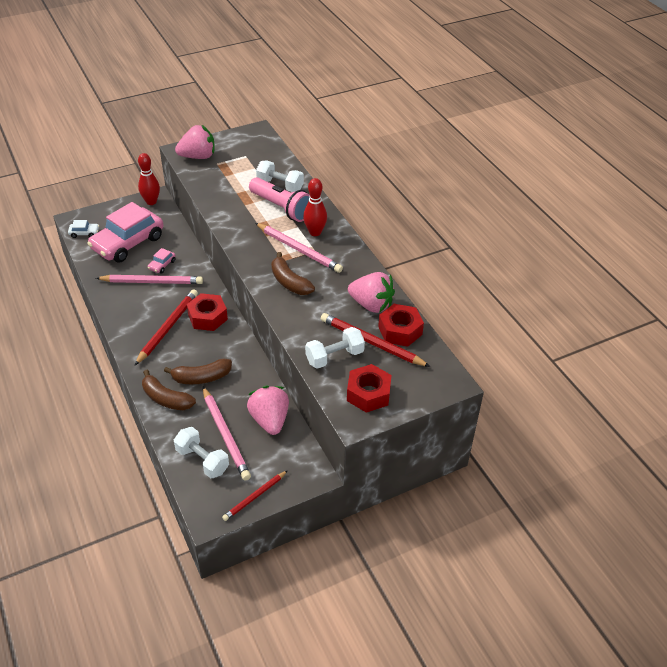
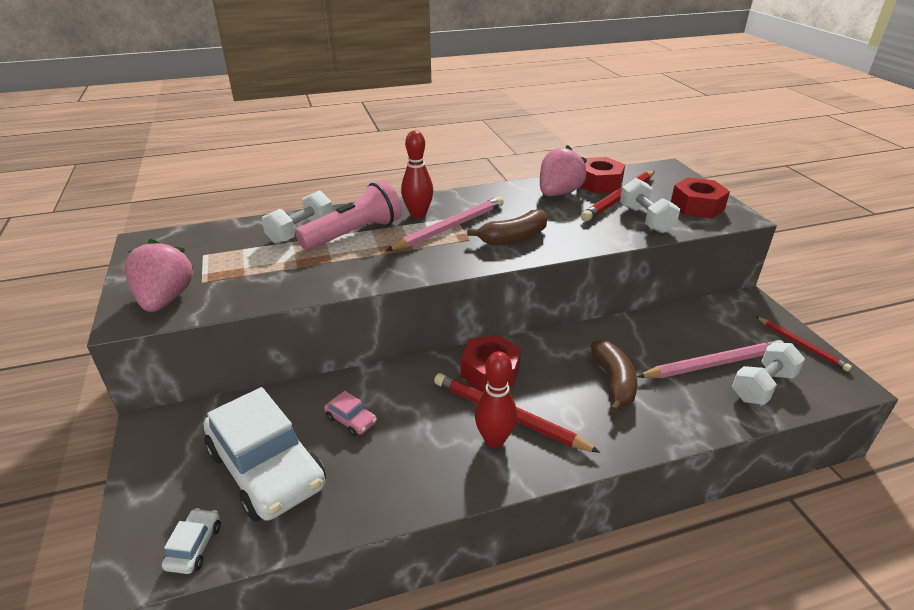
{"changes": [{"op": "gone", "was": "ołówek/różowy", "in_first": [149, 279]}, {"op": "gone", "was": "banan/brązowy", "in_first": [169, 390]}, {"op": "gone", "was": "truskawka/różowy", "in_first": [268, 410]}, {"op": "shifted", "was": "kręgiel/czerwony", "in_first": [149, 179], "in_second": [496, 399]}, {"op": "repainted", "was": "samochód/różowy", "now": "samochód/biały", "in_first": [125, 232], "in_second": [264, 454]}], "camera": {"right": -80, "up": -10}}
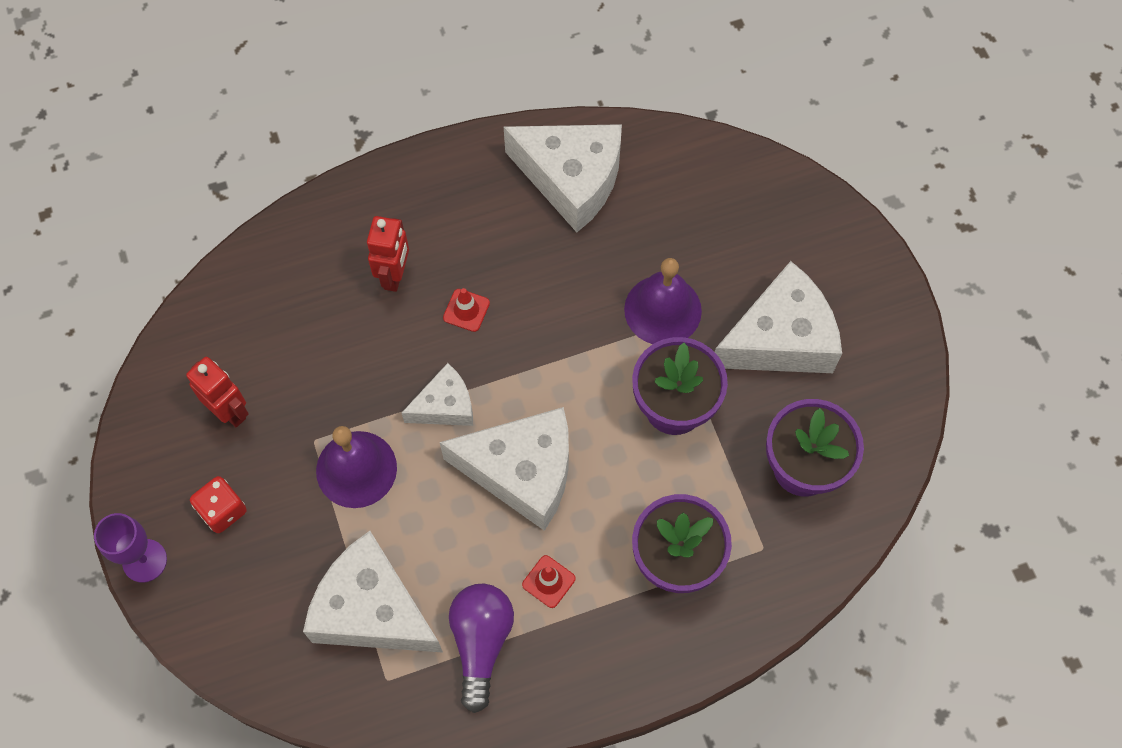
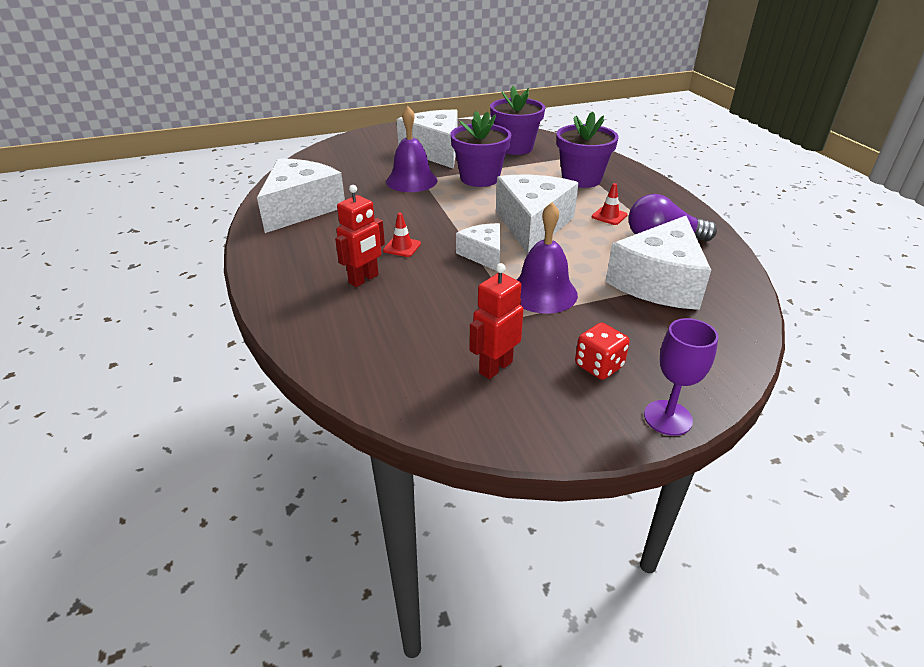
{"changes": [{"op": "rotated", "was": "robot/czerwony", "in_first": [388, 254], "in_second": [360, 236], "clockwise": 120}], "camera": {"right": -90, "up": -30}}
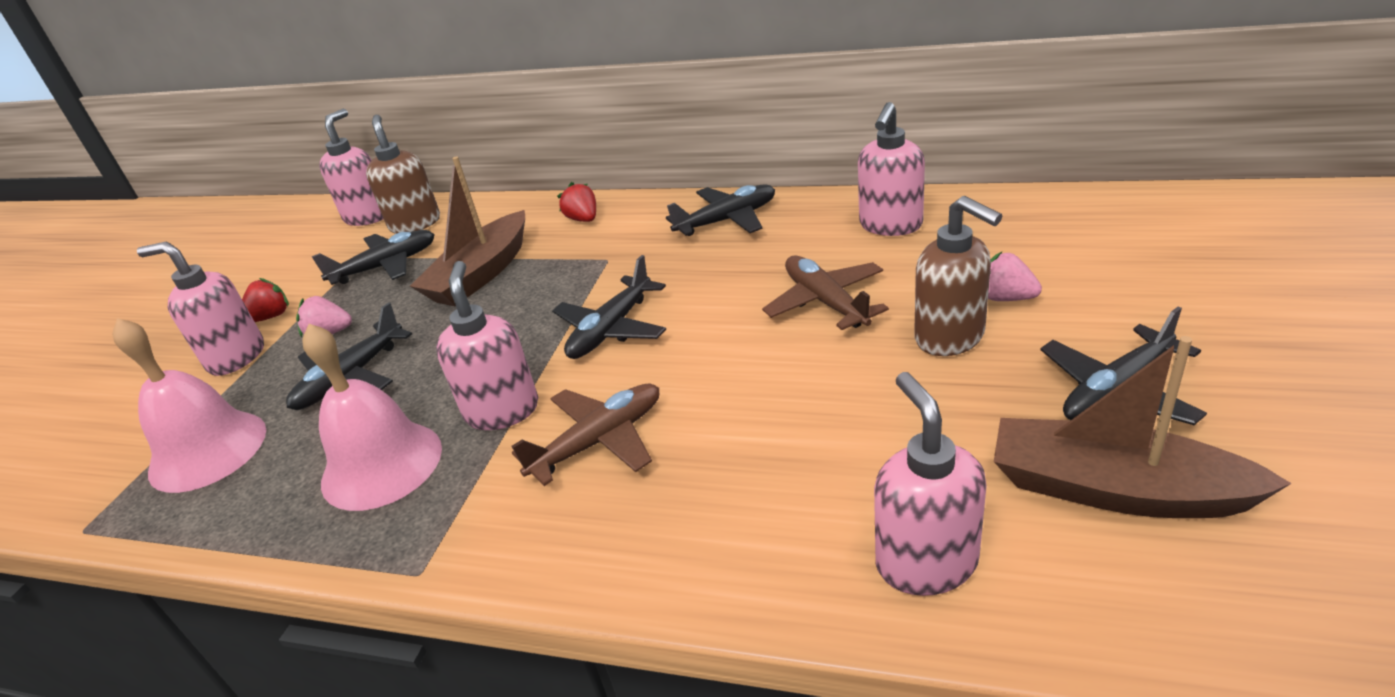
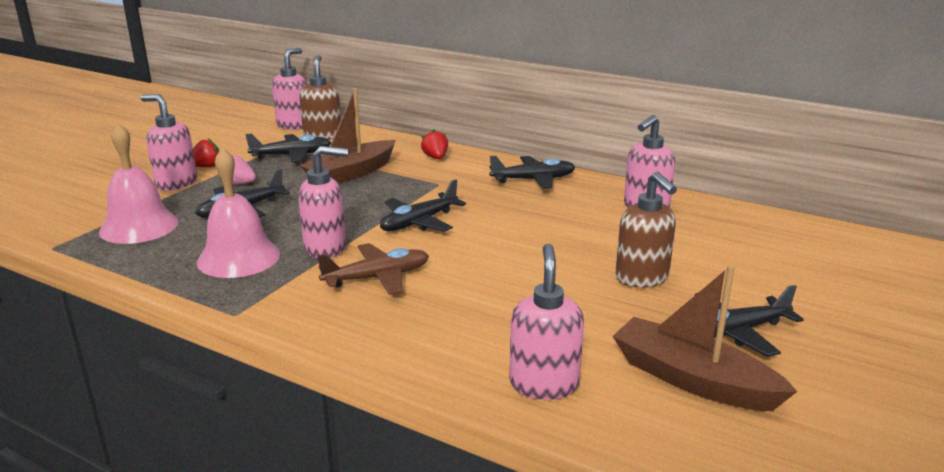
{"changes": [{"op": "gone", "was": "samolot/brązowy", "in_first": [825, 292]}, {"op": "gone", "was": "truskawka/różowy", "in_first": [1015, 276]}, {"op": "rotated", "was": "dozownik mydła/różowy", "in_first": [487, 345], "in_second": [323, 202], "clockwise": 75}], "camera": {"right": 10, "up": -10}}
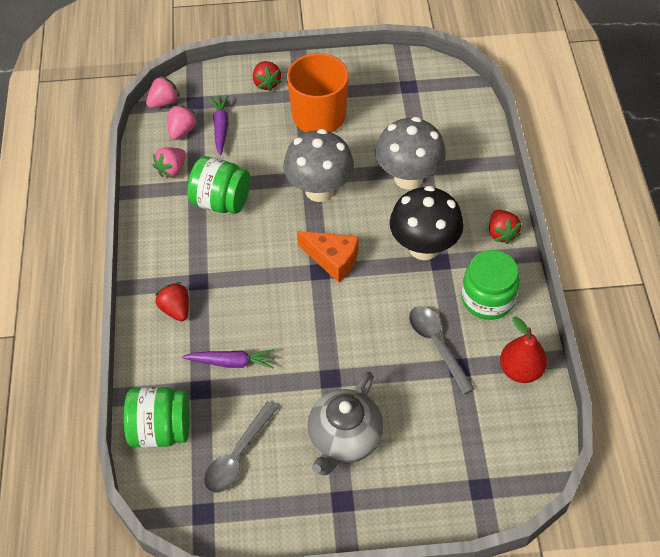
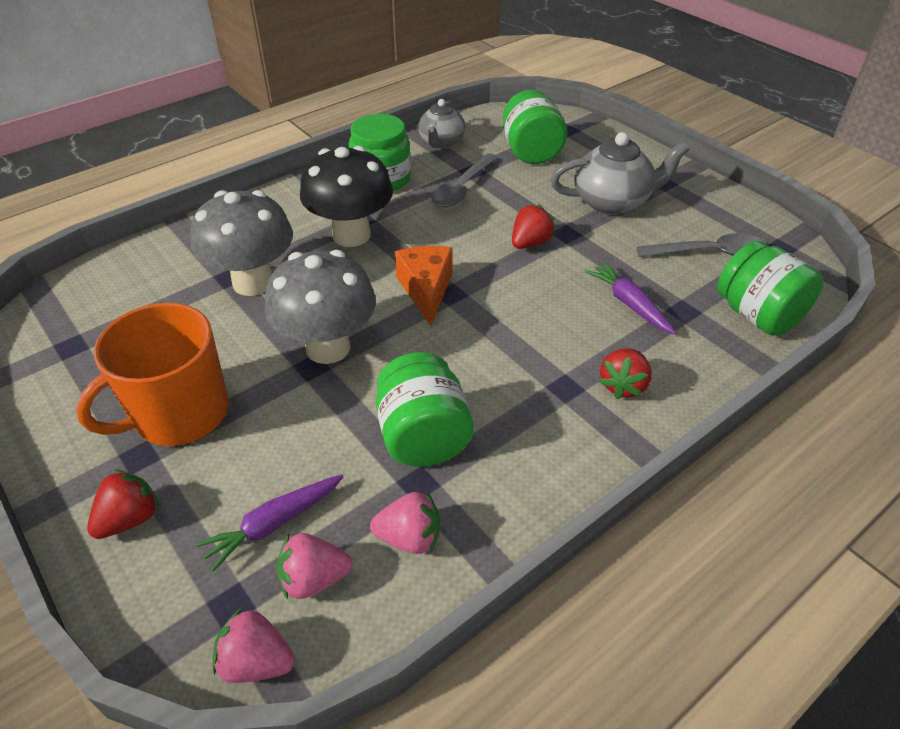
{"changes": [{"op": "new", "now": "słoik/zielony", "in_second": [535, 127]}, {"op": "shifted", "was": "truskawka/czerwony", "in_first": [505, 227], "in_second": [533, 226]}, {"op": "swapped", "was": "gruszka/czerwony", "now": "imbryk/szary", "in_first": [523, 350], "in_second": [441, 124]}], "camera": {"right": -125, "up": -10}}
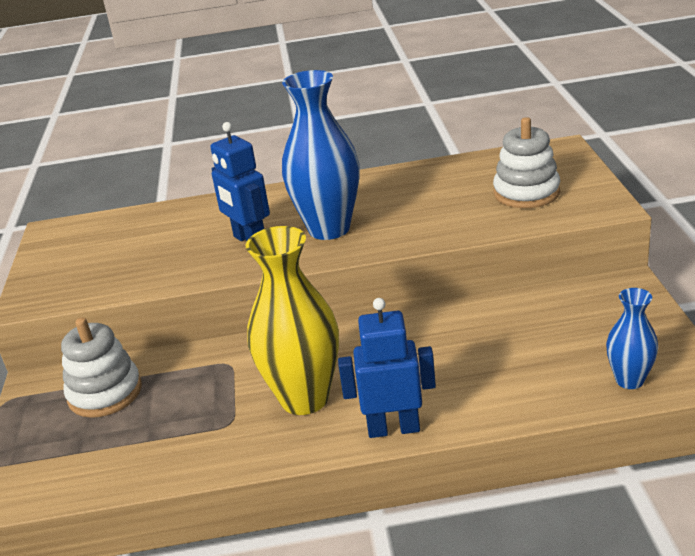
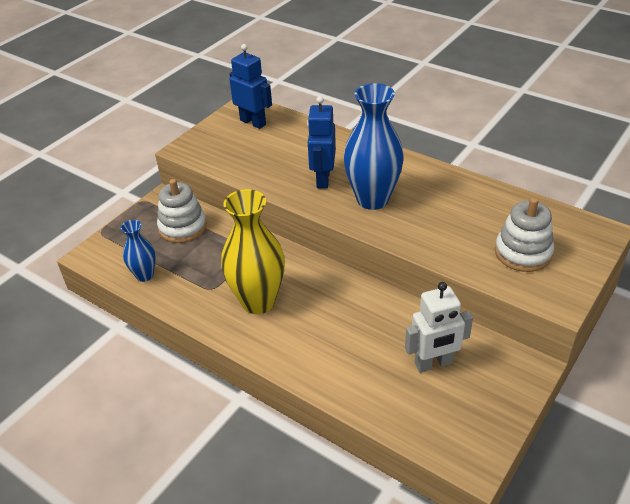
{"changes": [{"op": "new", "now": "robot/biały", "in_second": [439, 327]}, {"op": "shifted", "was": "robot/niebieski", "in_first": [387, 368], "in_second": [250, 86]}, {"op": "shifted", "was": "wazon/niebieski", "in_first": [632, 338], "in_second": [138, 251]}], "camera": {"right": 40, "up": 10}}
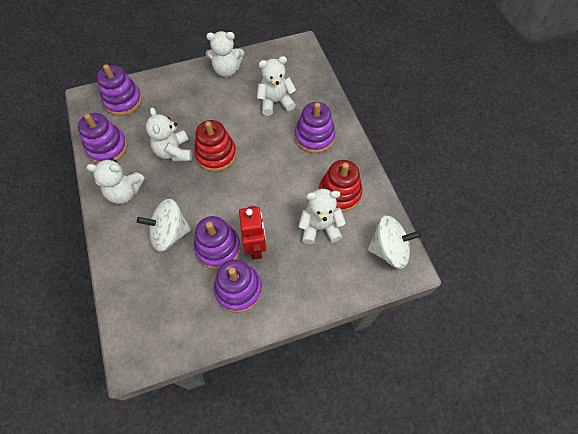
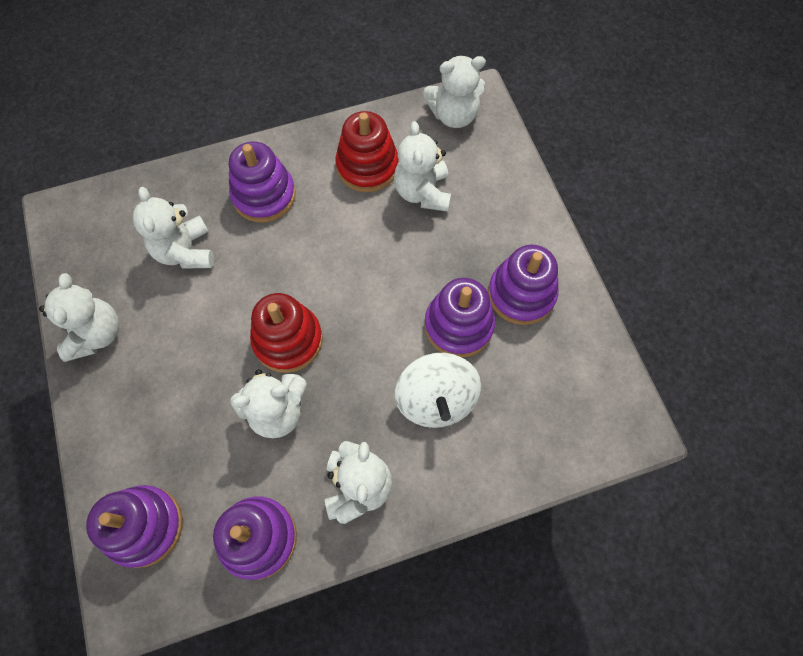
{"changes": [{"op": "gone", "was": "robot/czerwony", "in_first": [252, 232]}, {"op": "swapped", "was": "bączek/biały", "now": "miś/biały", "in_first": [394, 242], "in_second": [454, 92]}], "camera": {"right": -90, "up": 5}}
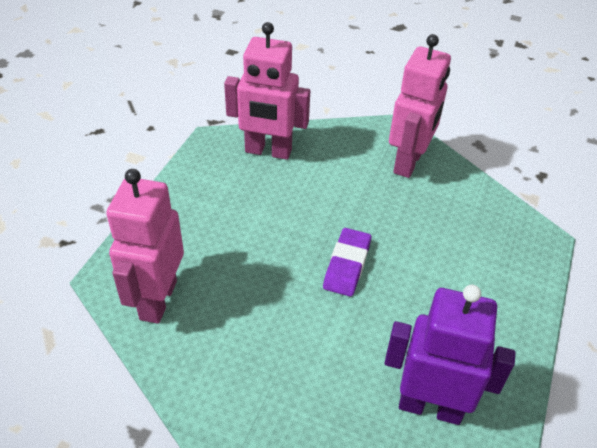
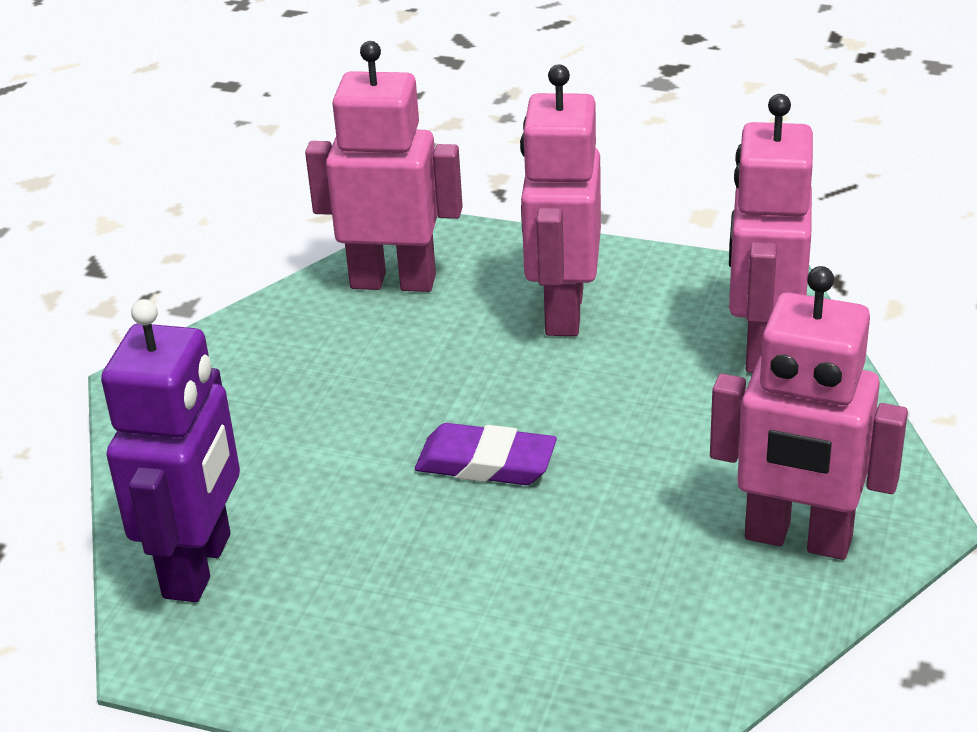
{"changes": [{"op": "new", "now": "robot/różowy", "in_second": [560, 200]}], "camera": {"right": 90, "up": -10}}
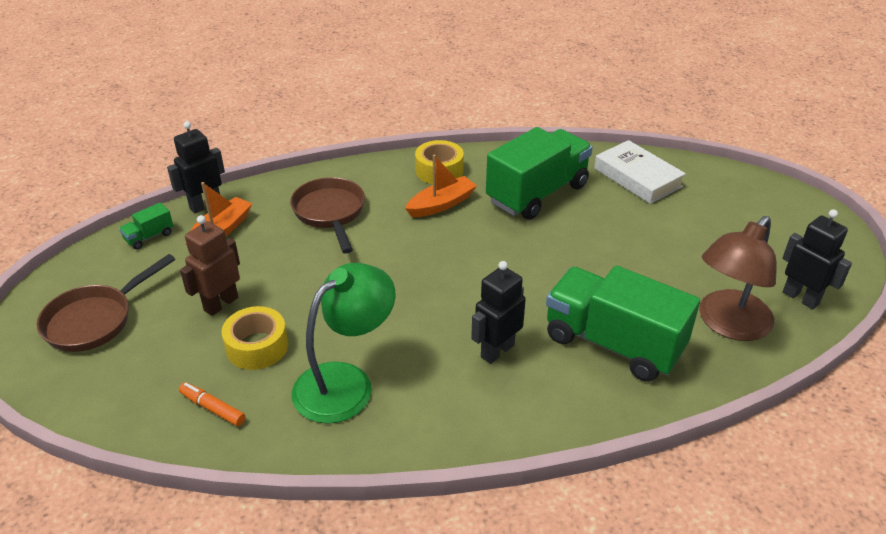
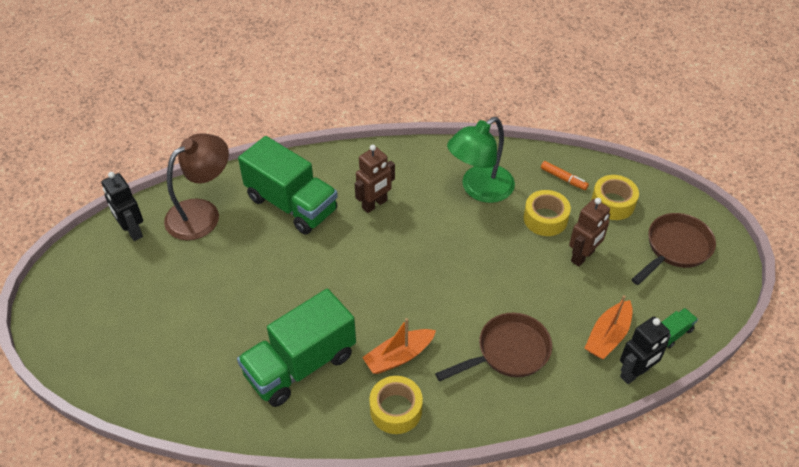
{"changes": [{"op": "gone", "was": "książka/biały", "in_first": [640, 172]}, {"op": "new", "now": "taśma klejąca/żółty", "in_second": [615, 197]}, {"op": "repainted", "was": "robot/czarny", "now": "robot/brązowy", "in_first": [498, 312], "in_second": [375, 179]}, {"op": "rotated", "was": "patelnia/brązowy", "in_first": [327, 215], "in_second": [493, 347], "clockwise": -105}], "camera": {"right": -175, "up": 10}}
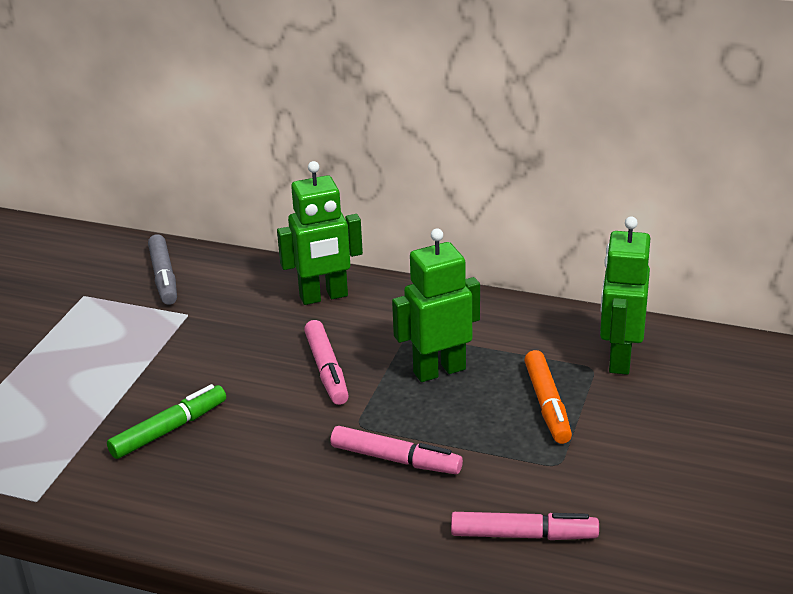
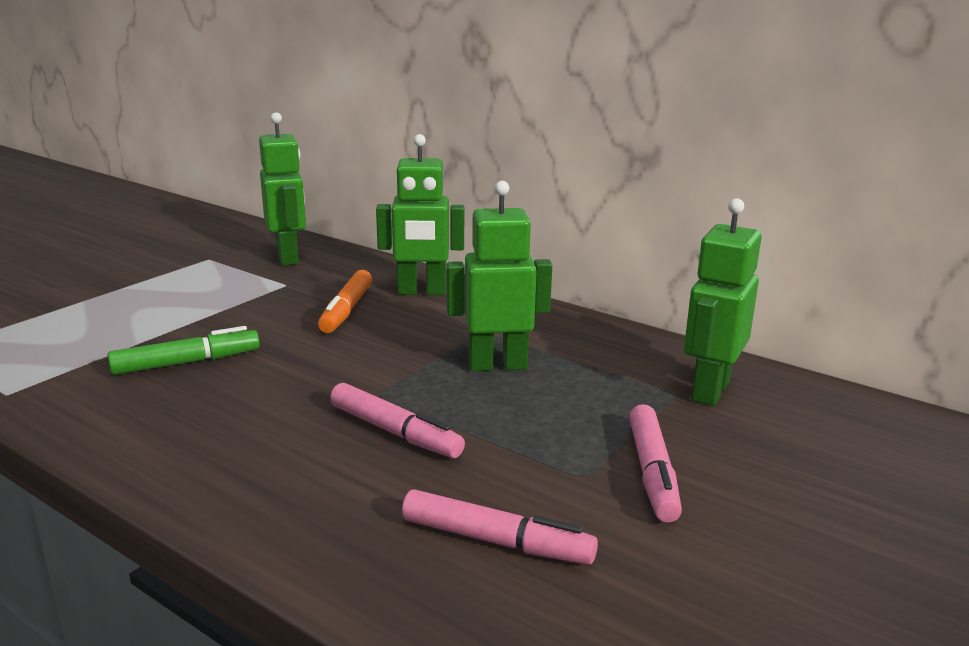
{"changes": [{"op": "shifted", "was": "flamaster/różowy", "in_first": [326, 362], "in_second": [655, 463]}, {"op": "shifted", "was": "flamaster/pomarańczowy", "in_first": [548, 397], "in_second": [345, 301]}, {"op": "swapped", "was": "flamaster/szary", "now": "robot/zielony", "in_first": [162, 269], "in_second": [282, 189]}], "camera": {"right": 15, "up": -10}}
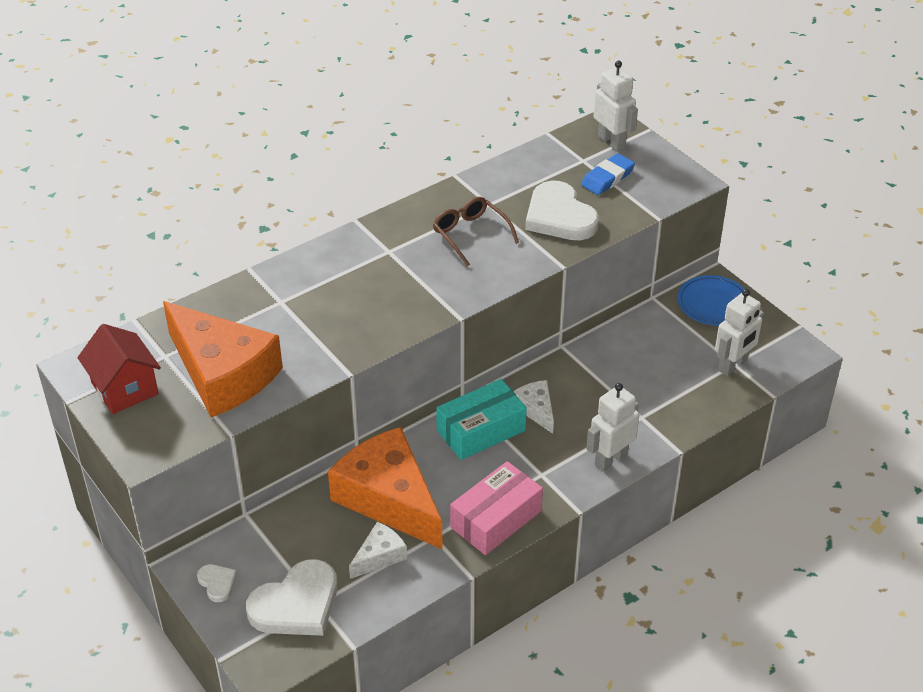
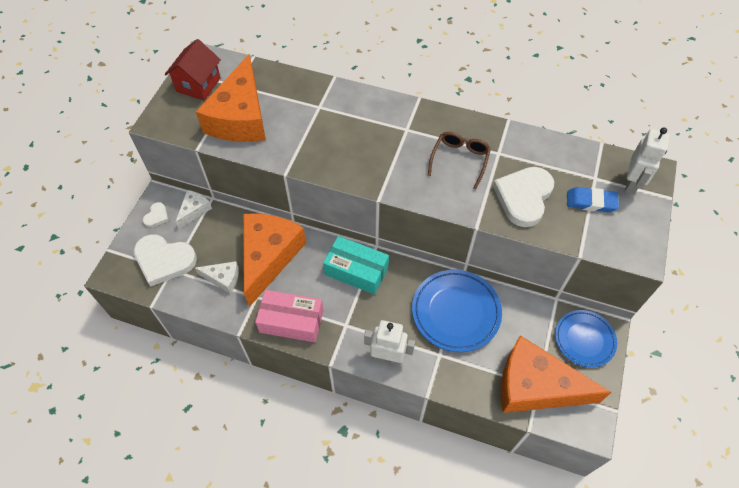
{"changes": [{"op": "new", "now": "talerz/niebieski", "in_second": [457, 311]}, {"op": "shifted", "was": "ser/biały", "in_first": [533, 407], "in_second": [193, 209]}, {"op": "swapped", "was": "robot/biały", "now": "ser/pomarańczowy", "in_first": [739, 332], "in_second": [556, 374]}], "camera": {"right": 55, "up": 15}}
